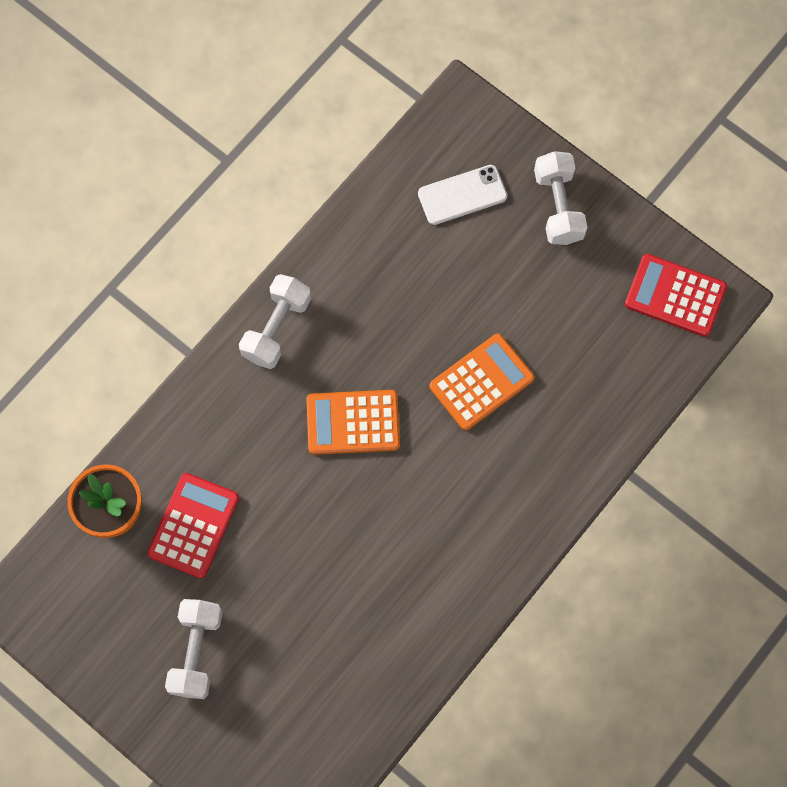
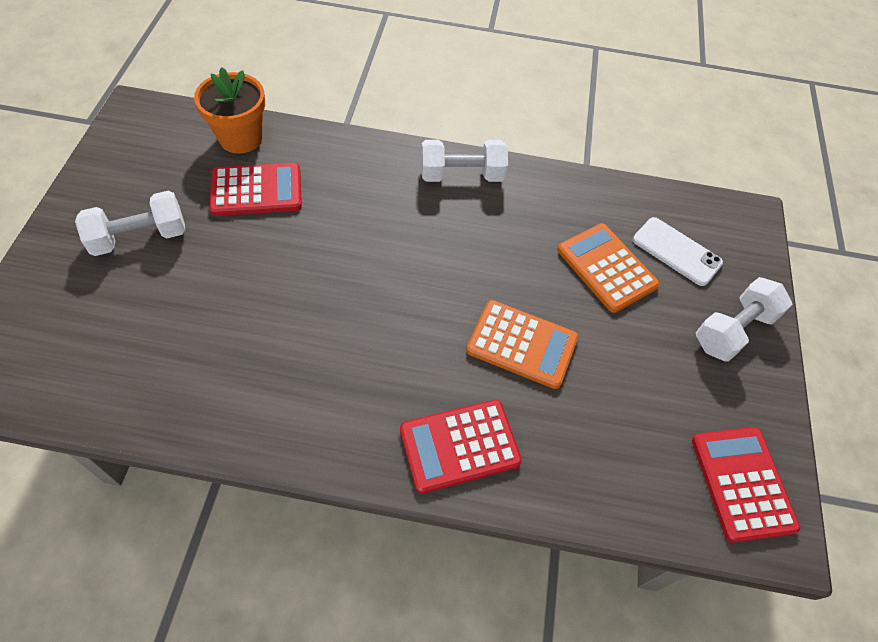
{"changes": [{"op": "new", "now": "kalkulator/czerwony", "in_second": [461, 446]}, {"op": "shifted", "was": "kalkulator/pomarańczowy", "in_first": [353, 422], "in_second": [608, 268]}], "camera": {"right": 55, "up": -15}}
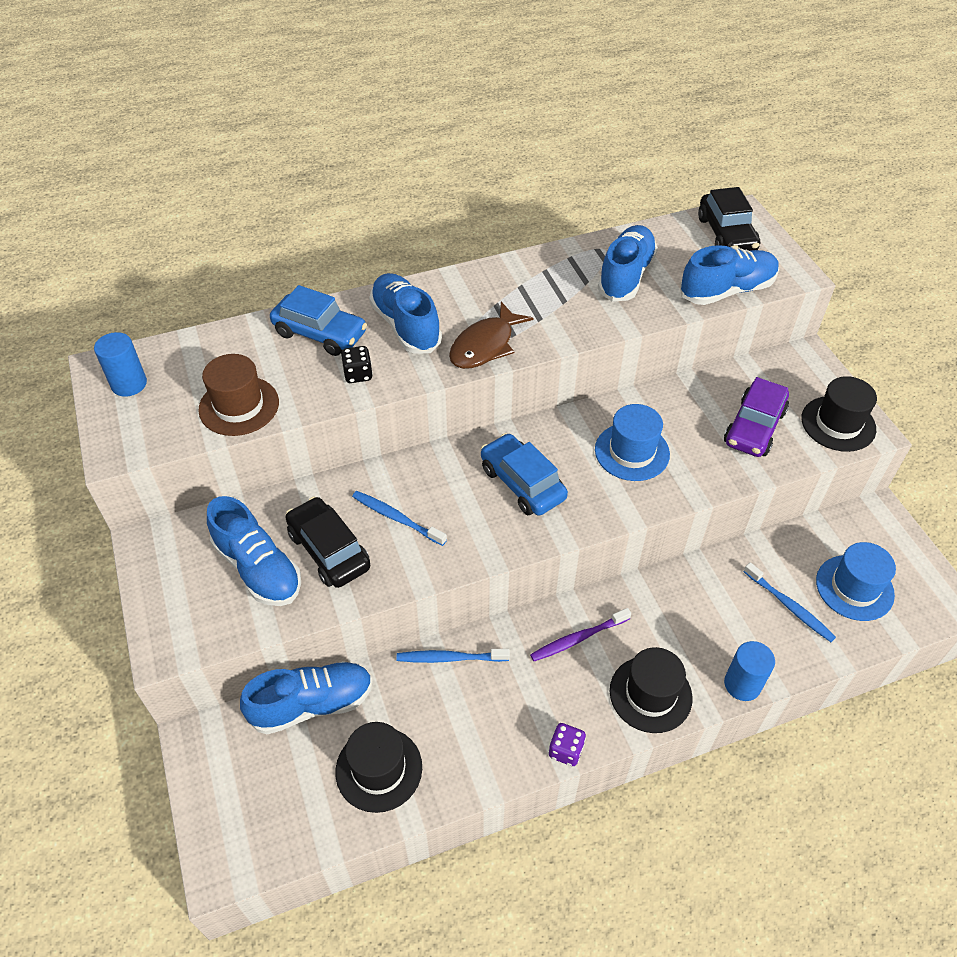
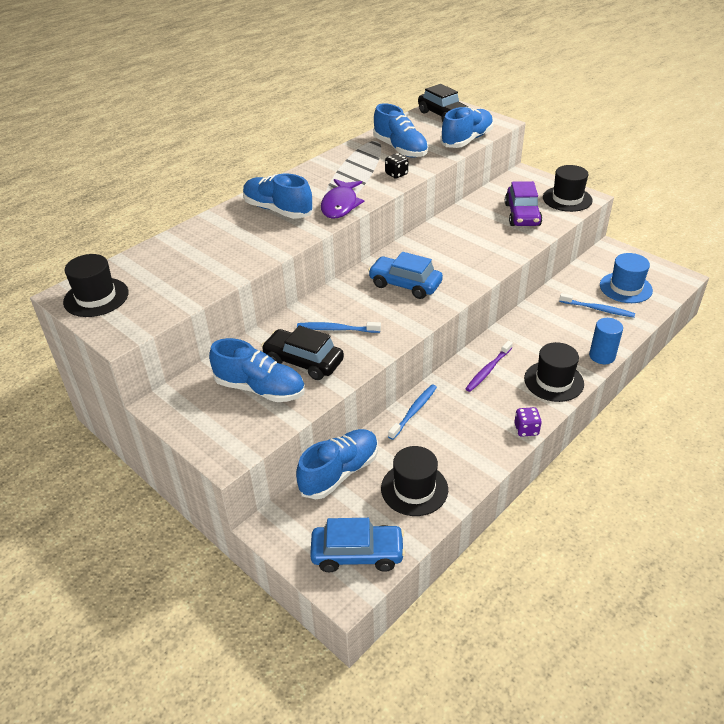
{"changes": [{"op": "gone", "was": "kapelusz/brązowy", "in_first": [238, 395]}, {"op": "gone", "was": "kapelusz/niebieski", "in_first": [632, 442]}, {"op": "shifted", "was": "samochód/niebieski", "in_first": [318, 320], "in_second": [357, 545]}, {"op": "shifted", "was": "kostka do gry/czarny", "in_first": [357, 364], "in_second": [396, 165]}, {"op": "swapped", "was": "walec/niebieski", "now": "kapelusz/czarny", "in_first": [120, 364], "in_second": [96, 285]}, {"op": "repainted", "was": "ryba/brązowy", "now": "ryba/fioletowy", "in_first": [491, 335], "in_second": [342, 199]}, {"op": "rotated", "was": "szczoteczka do zębów/niebieski", "in_first": [453, 656], "in_second": [412, 412], "clockwise": 150}, {"op": "rotated", "was": "but/niebieski", "in_first": [628, 263], "in_second": [401, 130], "clockwise": 150}], "camera": {"right": -25, "up": -10}}
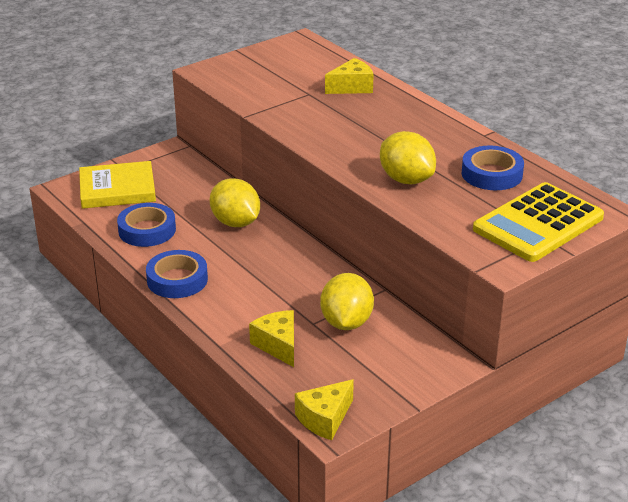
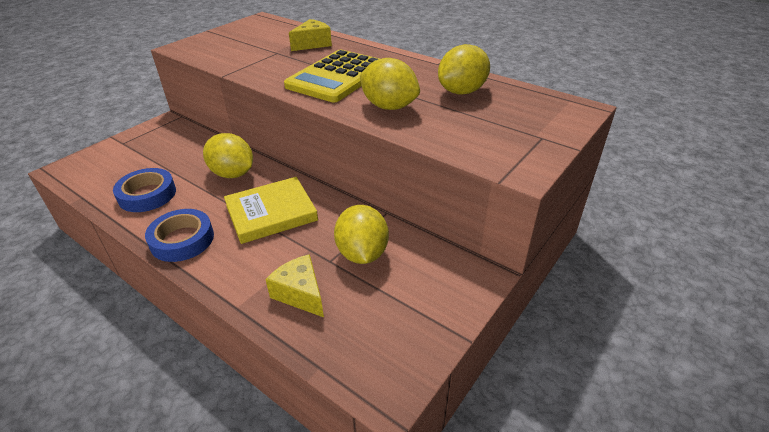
{"changes": [{"op": "gone", "was": "ser/żółty", "in_first": [324, 409]}, {"op": "shifted", "was": "książka/żółty", "in_first": [117, 185], "in_second": [271, 210]}, {"op": "shifted", "was": "kalkulator/żółty", "in_first": [538, 222], "in_second": [332, 76]}, {"op": "swapped", "was": "taśma klejąca/niebieski", "now": "cytryna/żółty", "in_first": [493, 168], "in_second": [464, 69]}], "camera": {"right": -15, "up": 5}}
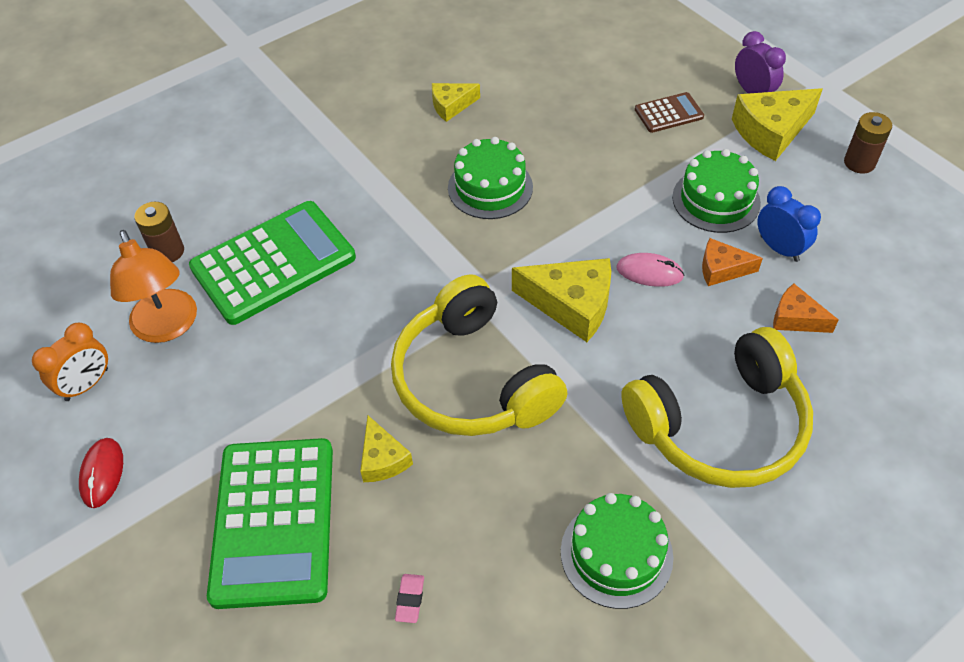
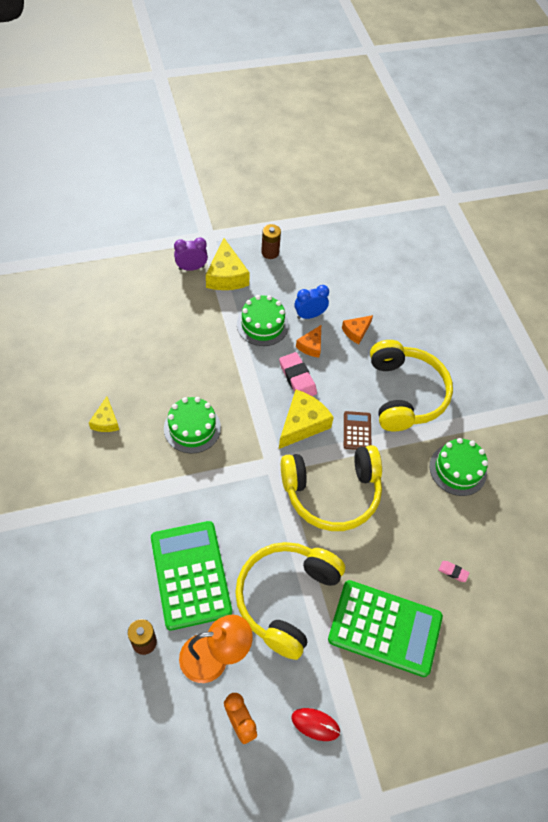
{"changes": [{"op": "gone", "was": "ser/żółty", "in_first": [386, 449]}, {"op": "new", "now": "słuchawki/żółty", "in_second": [290, 601]}, {"op": "shifted", "was": "kalkulator/brązowy", "in_first": [669, 112], "in_second": [357, 430]}, {"op": "swapped", "was": "myszka/różowy", "now": "gumka do mazania/różowy", "in_first": [650, 270], "in_second": [298, 374]}], "camera": {"right": -75, "up": 5}}
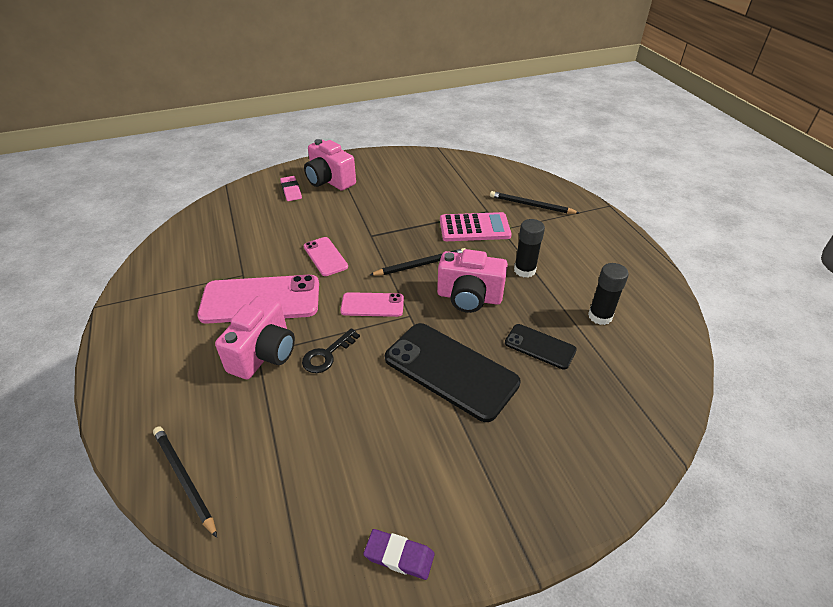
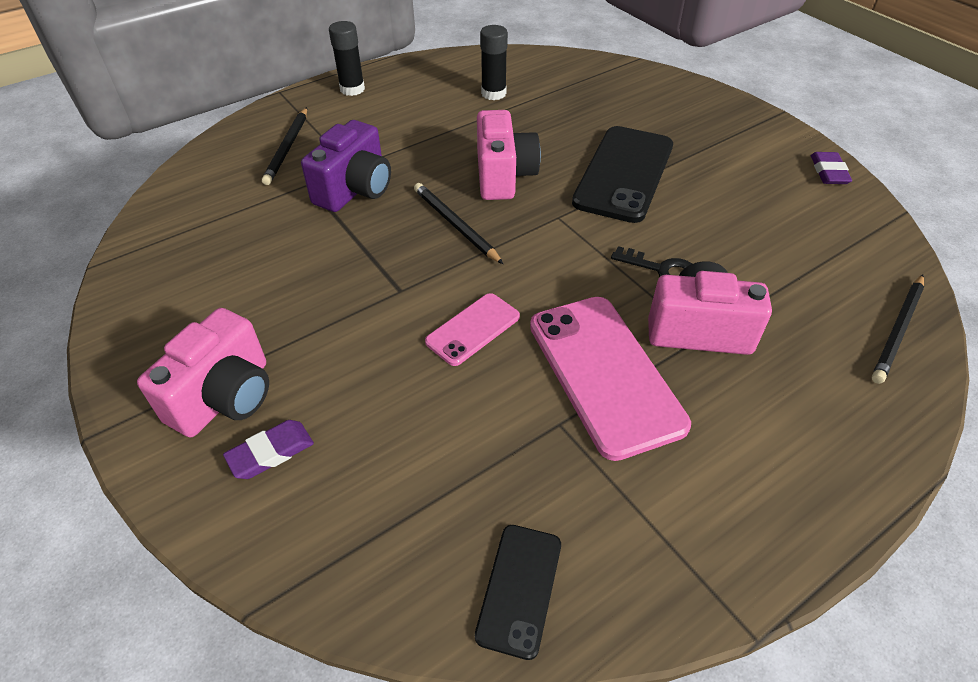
{"changes": [{"op": "gone", "was": "telefon/różowy", "in_first": [372, 304]}, {"op": "shifted", "was": "telefon/czarny", "in_first": [541, 346], "in_second": [518, 592]}, {"op": "shifted", "was": "klej w sztyfcie/czarny", "in_first": [529, 248], "in_second": [347, 58]}, {"op": "swapped", "was": "kalkulator/różowy", "now": "aparat fotograficzny/fioletowy", "in_first": [476, 226], "in_second": [346, 166]}, {"op": "repainted", "was": "gumka do mazania/różowy", "now": "gumka do mazania/fioletowy", "in_first": [291, 188], "in_second": [268, 449]}], "camera": {"right": -105, "up": 5}}
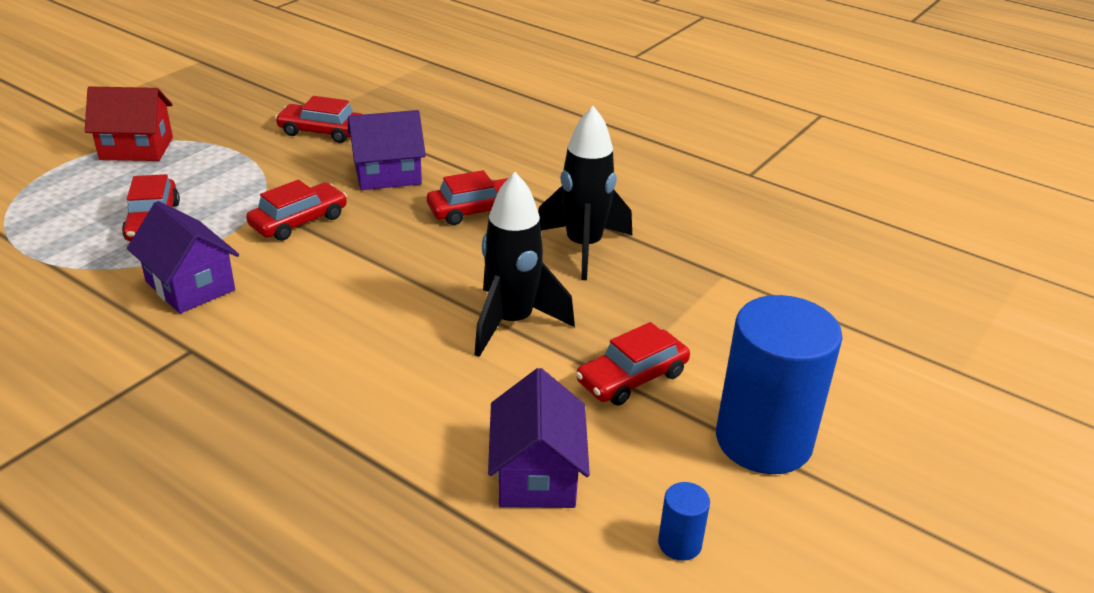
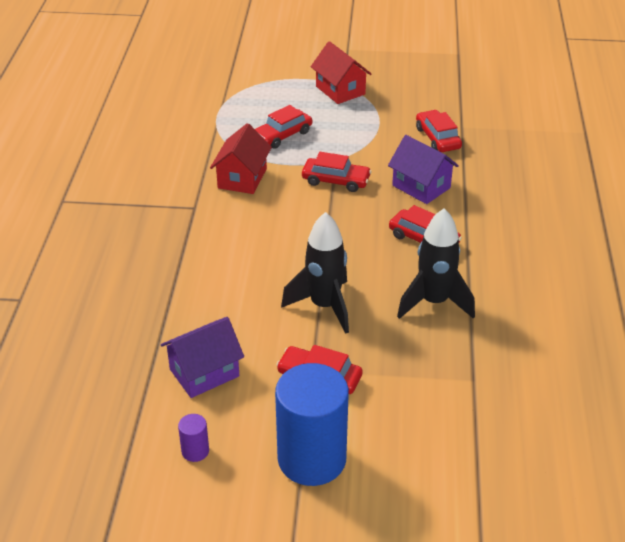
{"changes": [{"op": "repainted", "was": "domek/fioletowy", "now": "domek/czerwony", "in_first": [183, 257], "in_second": [241, 158]}, {"op": "repainted", "was": "walec/niebieski", "now": "walec/fioletowy", "in_first": [684, 521], "in_second": [193, 438]}], "camera": {"right": 60, "up": 5}}
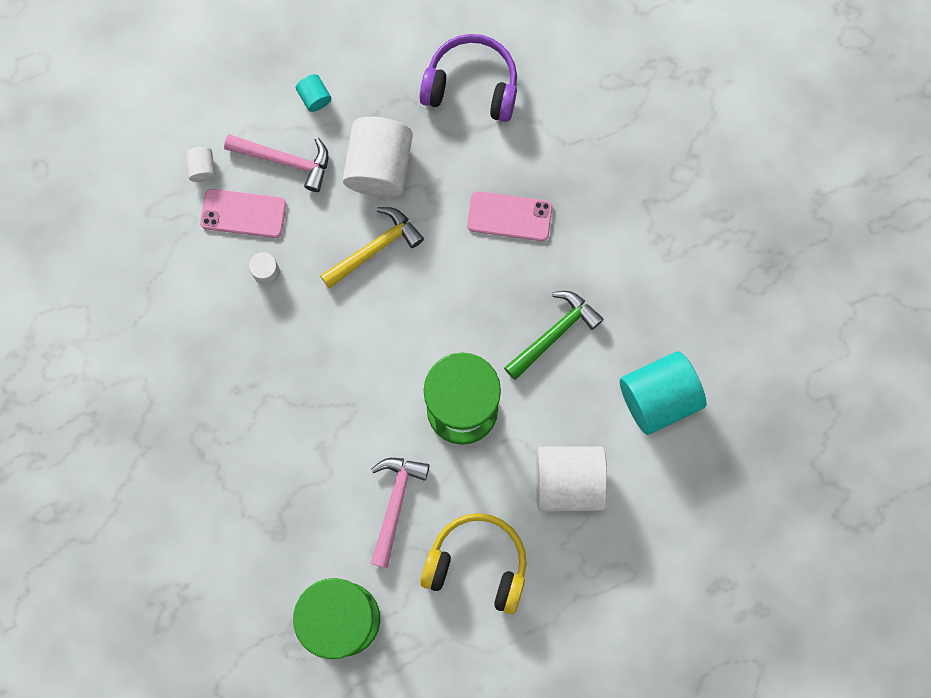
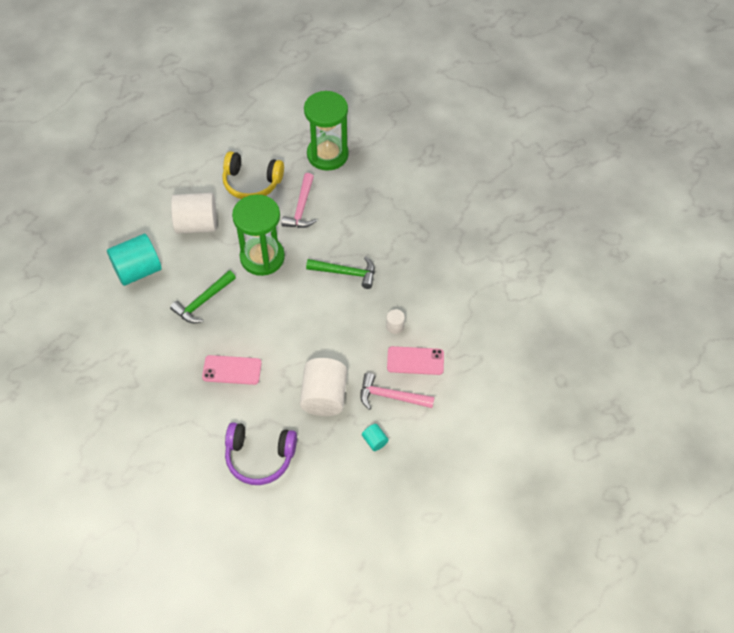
{"changes": [{"op": "gone", "was": "walec/biały", "in_first": [200, 164]}, {"op": "gone", "was": "młotek/żółty", "in_first": [372, 248]}, {"op": "new", "now": "młotek/zielony", "in_second": [340, 272]}], "camera": {"right": 175, "up": -20}}
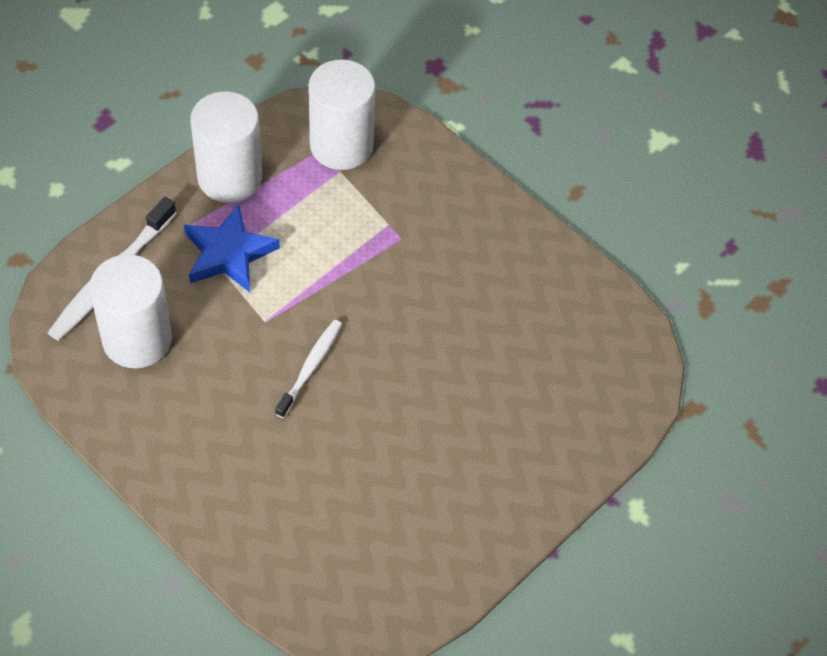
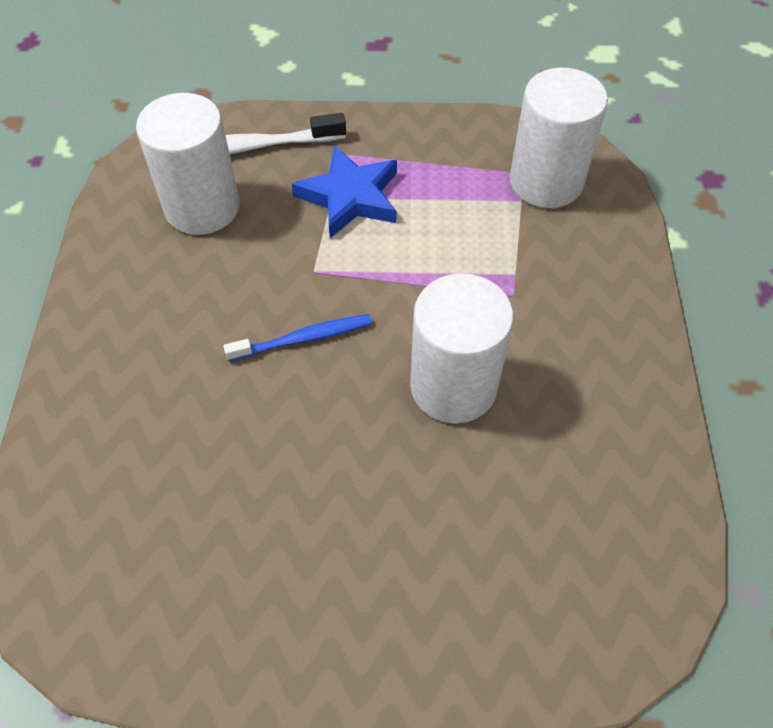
{"changes": [{"op": "shifted", "was": "walec/biały", "in_first": [226, 147], "in_second": [462, 348]}, {"op": "repainted", "was": "szczoteczka do zębów/biały", "now": "szczoteczka do zębów/niebieski", "in_first": [308, 369], "in_second": [297, 337]}], "camera": {"right": 50, "up": 0}}
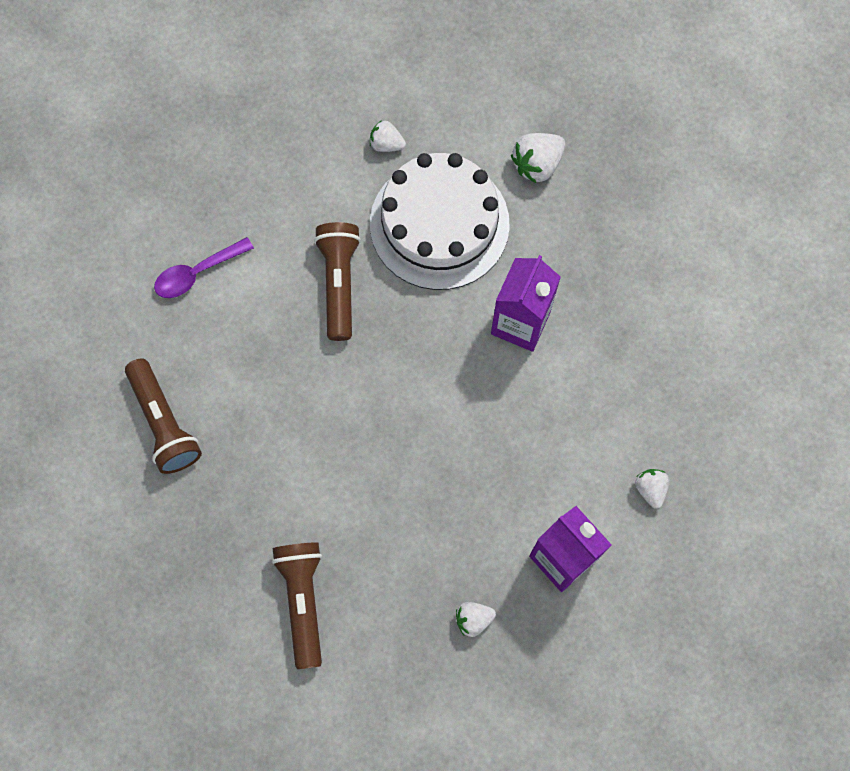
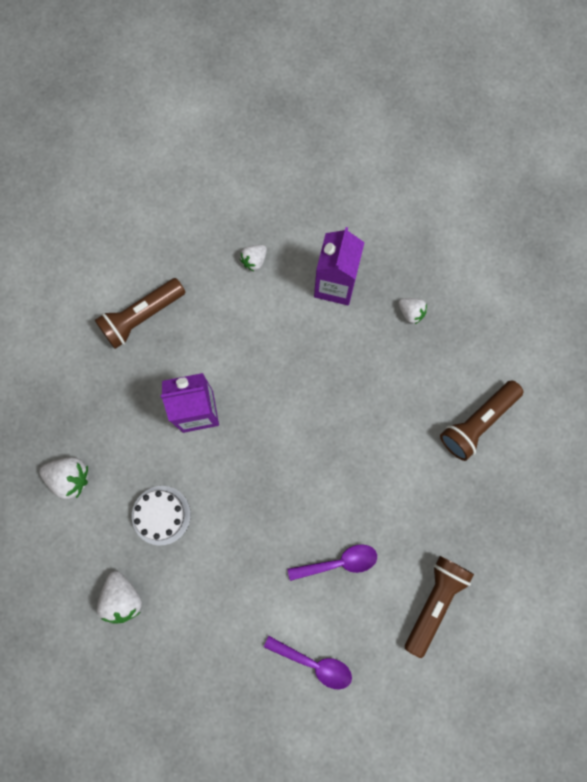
{"changes": [{"op": "new", "now": "łyżka/fioletowy", "in_second": [332, 562]}, {"op": "shifted", "was": "latarka/brązowy", "in_first": [337, 281], "in_second": [140, 313]}, {"op": "scaled", "was": "truskawka/biały", "in_first": [388, 136], "in_second": [119, 597], "ratio": 1.56}, {"op": "scaled", "was": "tort/biały", "in_first": [440, 221], "in_second": [161, 515], "ratio": 0.5}], "camera": {"right": -125, "up": 5}}
